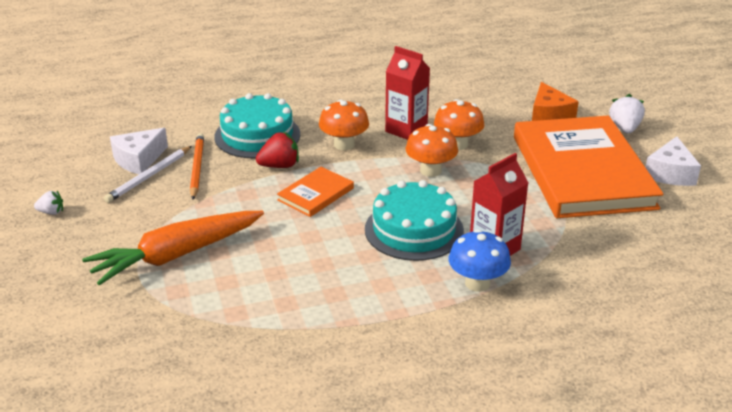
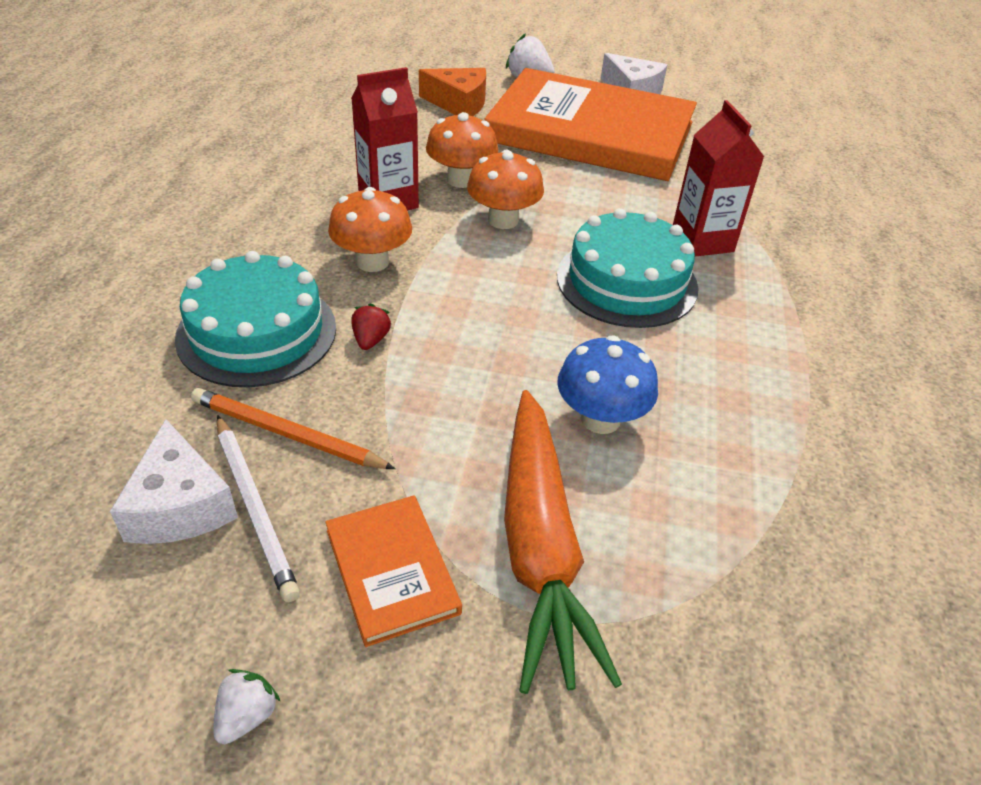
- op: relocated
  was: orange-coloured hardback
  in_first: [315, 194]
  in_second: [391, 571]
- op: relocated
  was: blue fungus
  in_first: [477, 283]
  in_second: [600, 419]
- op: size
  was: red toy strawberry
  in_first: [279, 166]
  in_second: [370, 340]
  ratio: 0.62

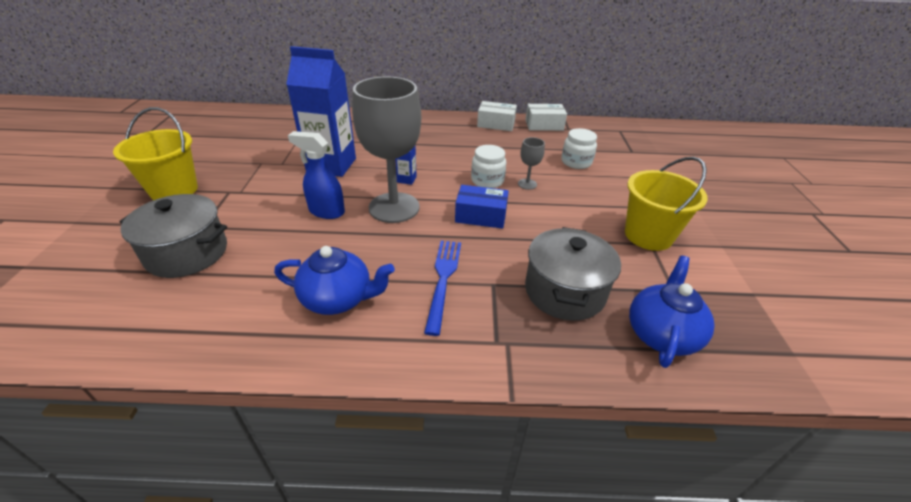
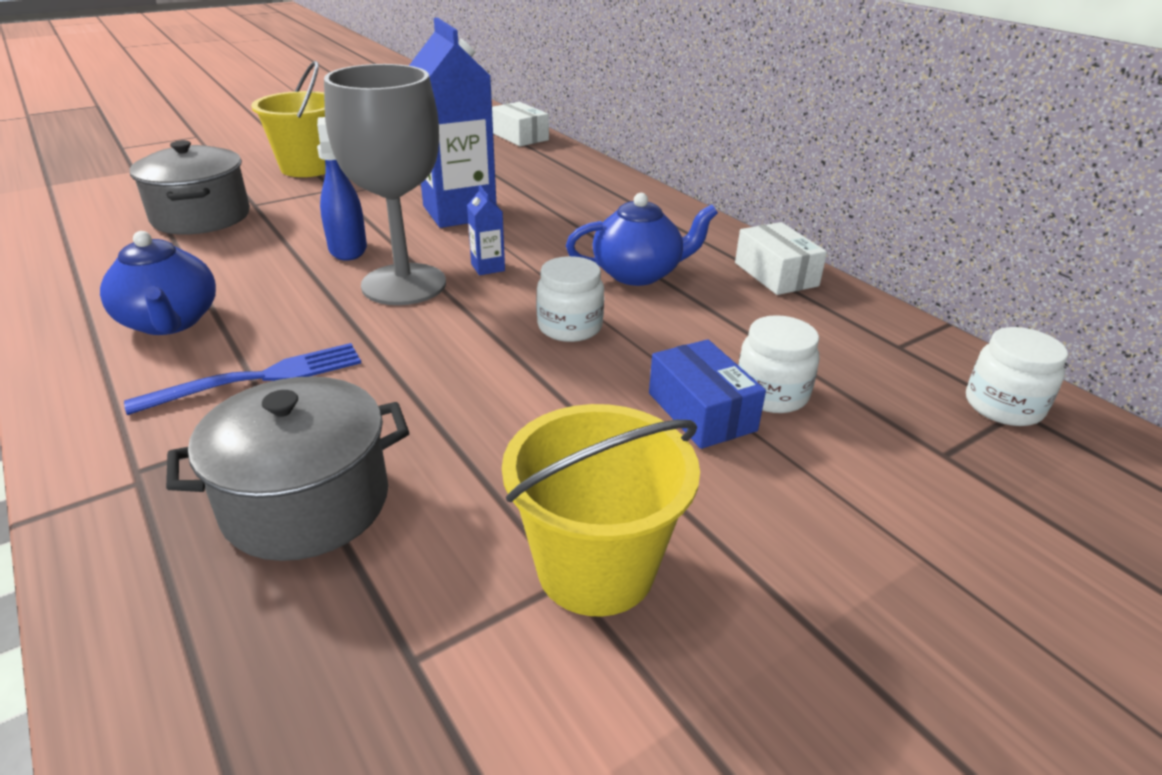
- op: missing
  was: gray goblet
  in_first: [527, 184]
- op: appeared
  now: white preserve jar
  in_second: [1003, 406]
- op: relocated
  was: blue package
  in_first: [481, 216]
  in_second: [701, 412]
- op: relocated
  was: white package
  in_first: [544, 125]
  in_second: [520, 136]
- op: relocated
  was: blue teapot
  in_first: [661, 334]
  in_second: [638, 273]

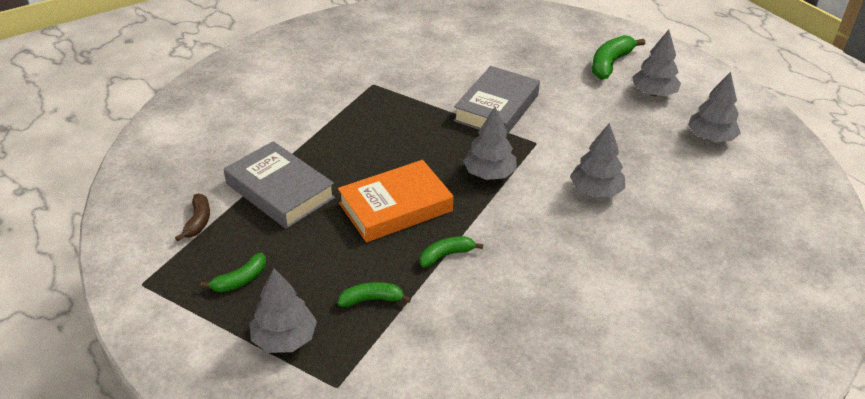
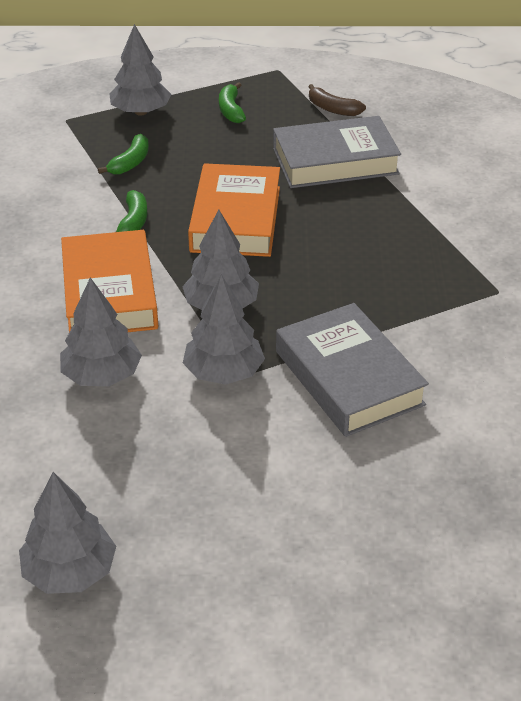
- op: missing
  was: leaf-green toy banana
  in_first: [610, 64]
- op: appeared
  now: orange-coloured hardback
  in_second: [109, 292]
- op: relocated
  was: gray fir tree
  in_first: [653, 93]
  in_second: [224, 372]

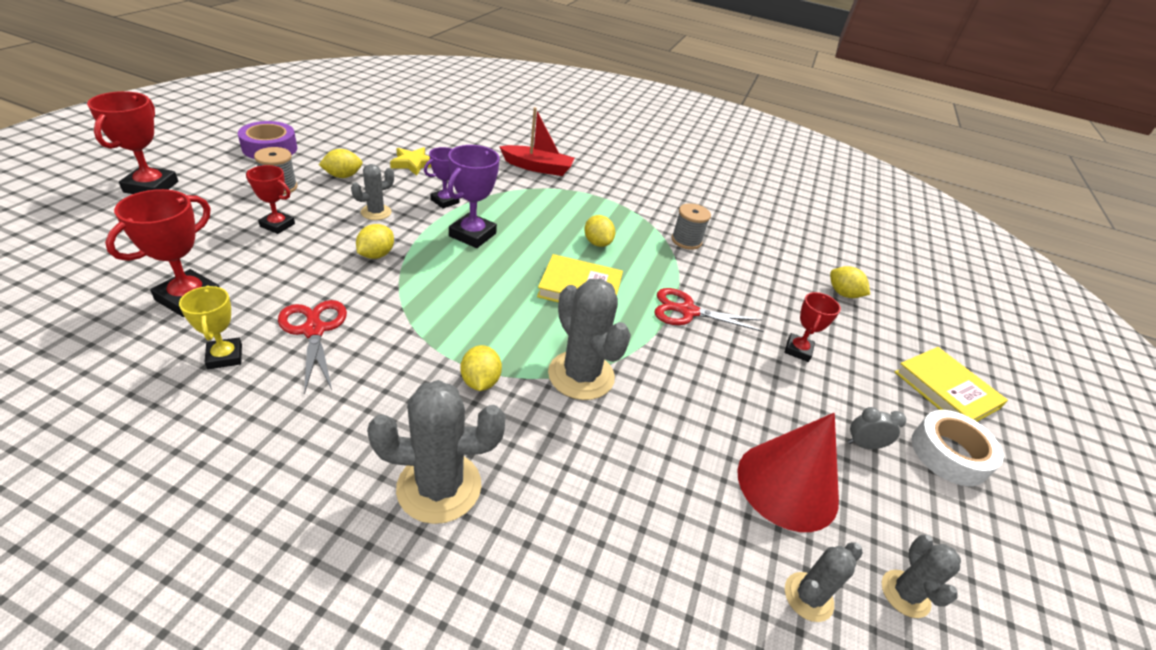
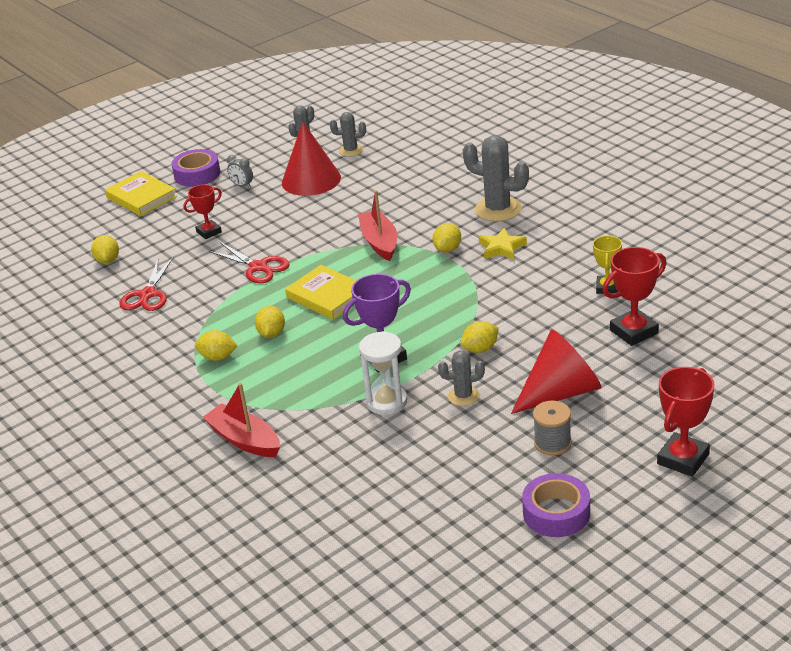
- op: missing
  was: gray bobbin
  in_first: [686, 241]
- op: relocated
  was: red shears
  in_first: [314, 330]
  in_second: [147, 294]
- op: relocated
  was: golden citrus fruit
  in_first: [343, 176]
  in_second: [218, 357]
- op: relocated
  was: golden five-pointed star
  in_first: [413, 164]
  in_second: [501, 248]
- op: exchanged
  was: red award cup
  now: red cone shape
  in_first: [277, 225]
  in_second: [561, 392]
- op: exchanged
  was: royal purple award cup
  now: white sand timer
  in_first: [445, 201]
  in_second: [386, 402]
- op: exchanged
  was: gray saguaro cactus
  now: red boat
  in_first: [581, 375]
  in_second: [379, 242]
- op: colour
  was: white roll of tape
  now: royal purple roll of tape
  in_first: [949, 454]
  in_second: [197, 174]
- op: spun
  was: golden hardback
  in_first: [946, 390]
  in_second: [141, 197]
  clockwise: -45

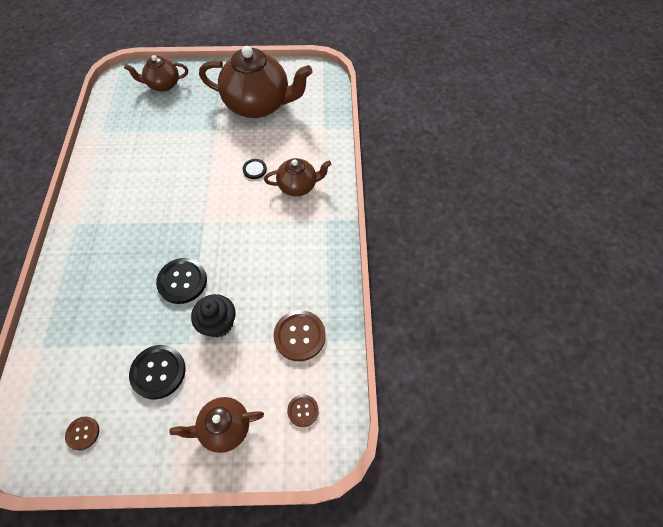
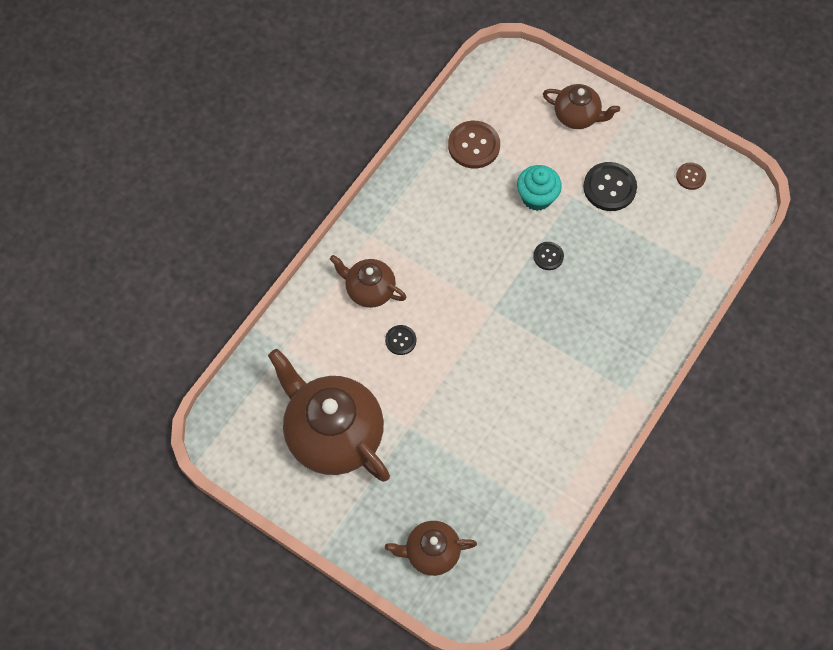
- op: missing
  was: dark brown sewing button
  in_first: [303, 411]
- op: colour
  was: jet-black muffin
  now: teal muffin
  in_first: [218, 323]
  in_second: [537, 197]
- op: spun
  was: dark brown teapot
  in_first: [163, 85]
  in_second: [431, 552]
  clockwise: 150
- op: size
  was: jet-black sewing button
  in_first: [182, 281]
  in_second: [548, 256]
  ratio: 0.56

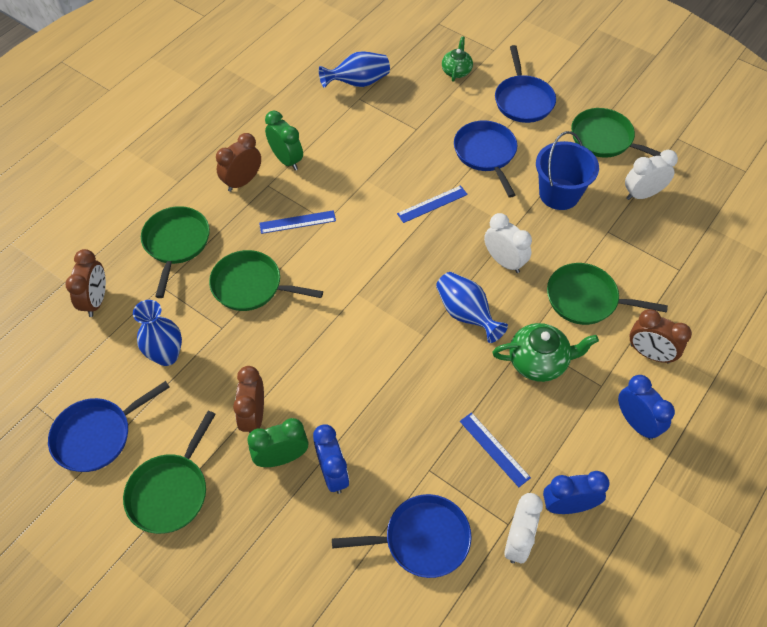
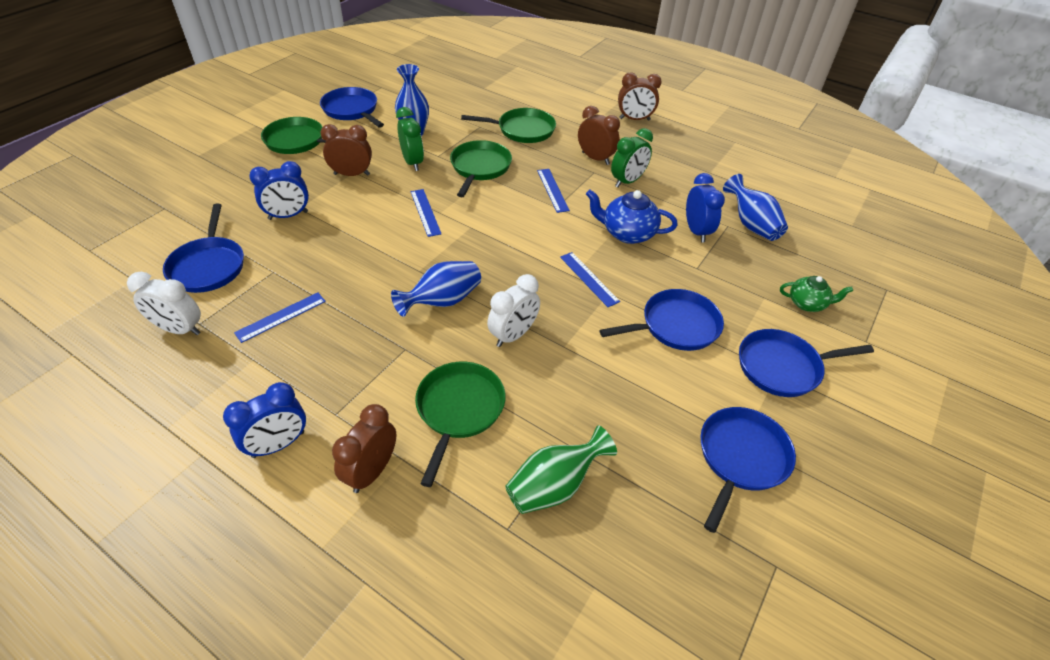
- op: missing
  was: leaf-green teapot
  in_first: [539, 362]
- op: missing
  was: blue sand bucket
  in_first: [559, 194]
- op: missing
  was: white clock
  in_first: [642, 194]
- op: appeared
  now: blue measuring stick
  in_second: [425, 212]
- op: appeared
  now: leaf-green flower vase
  in_second: [554, 486]
- op: appeared
  now: blue teapot
  in_second: [627, 233]
- op: relocated
  was: dark brown clock
  in_first: [96, 300]
  in_second: [634, 119]
- op: relocated
  was: leaf-green clock
  in_first: [281, 457]
  in_second: [413, 162]
- op: relocated
  was: blue clock
  in_first: [568, 505]
  in_second: [696, 231]
- op: colour
  was: leaf-green pan
  now: blue pan
  in_first: [605, 139]
  in_second: [741, 458]

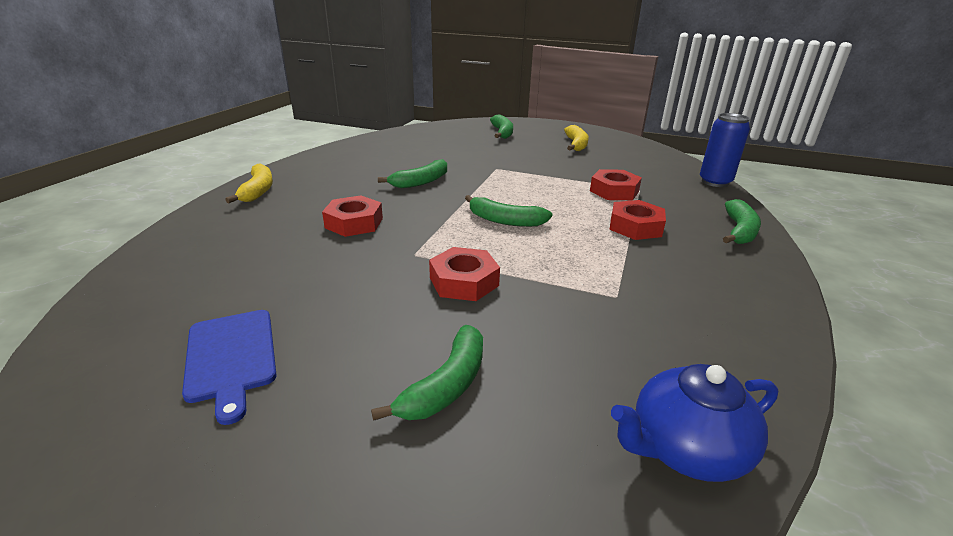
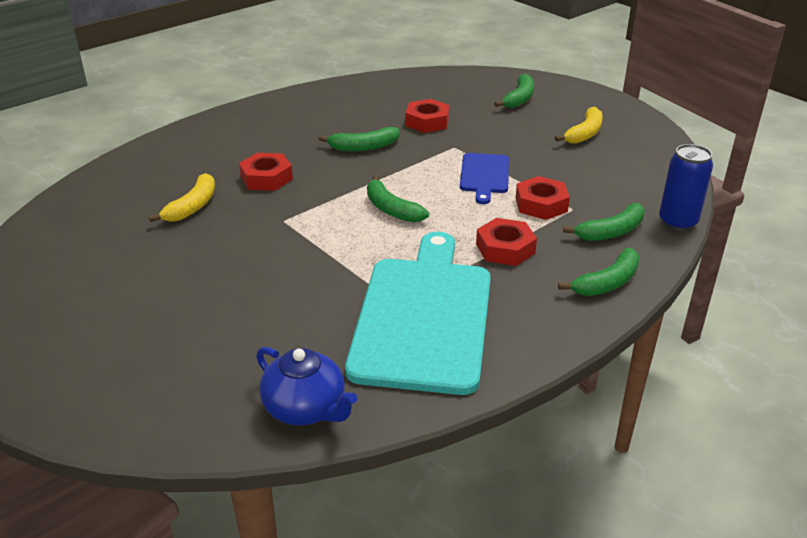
- op: appeared
  now: teal cutting board
  in_second: [423, 317]
- op: relocated
  was: blue cutting board
  in_first: [231, 357]
  in_second: [484, 175]
- op: relocated
  was: golden toy banana
  in_first: [258, 190]
  in_second: [192, 206]
- op: relocated
  was: leaf-green toy banana
  in_first: [446, 385]
  in_second: [611, 232]
- op: relocated
  was: red nut
  in_first: [464, 281]
  in_second: [427, 122]
- op: spun
  was: blue teapot
  in_first: [685, 449]
  in_second: [306, 409]
  clockwise: -150

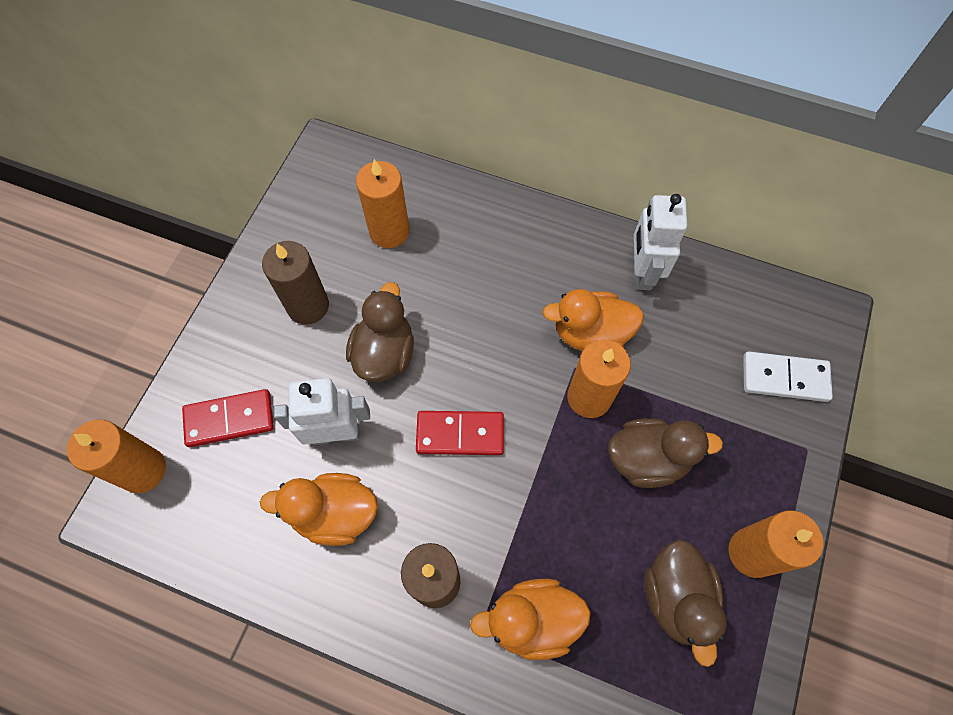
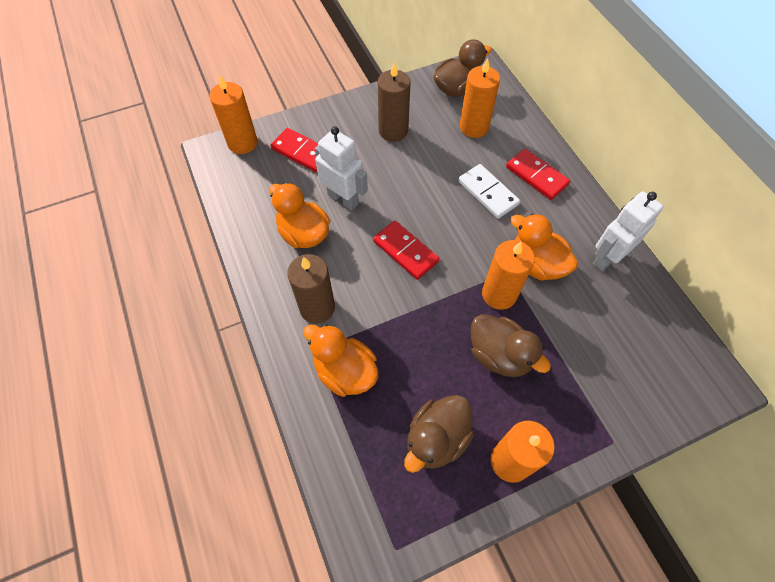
- op: appeared
  now: red domino piece
  in_second: [536, 176]
- op: relocated
  was: dark brown toy duck
  in_first: [384, 353]
  in_second: [457, 89]
- op: relocated
  was: white domino piece
  in_first: [784, 378]
  in_second: [488, 193]

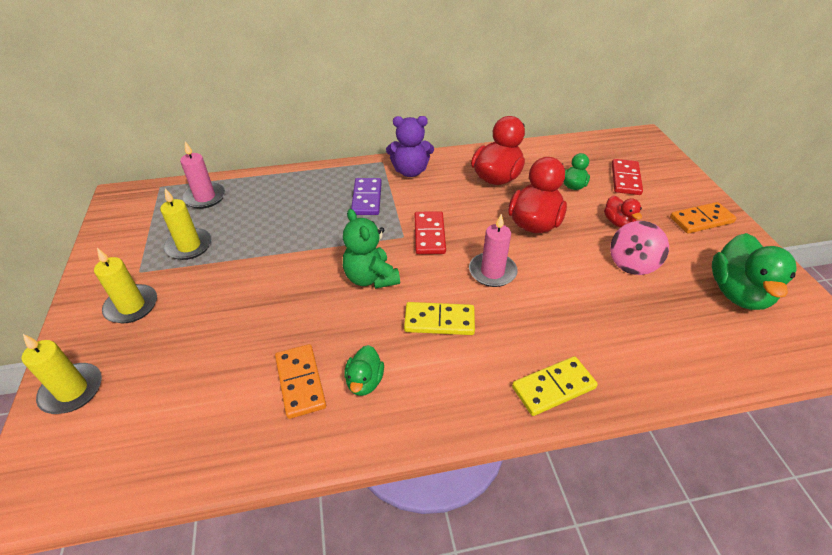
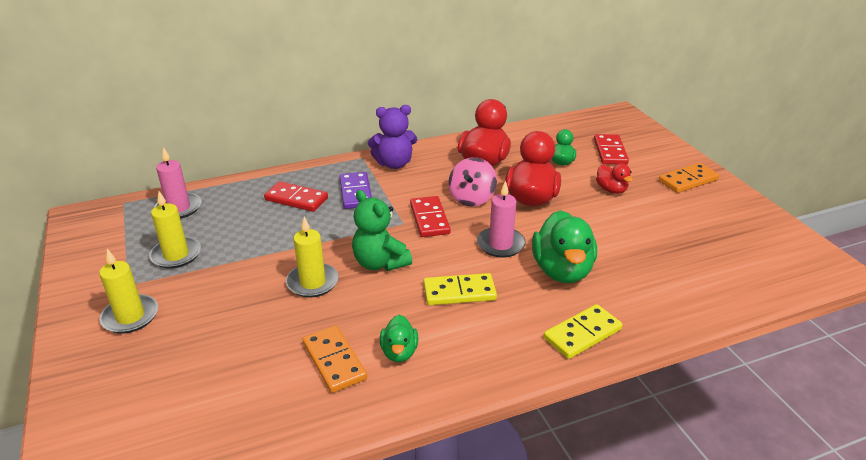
- op: appeared
  now: red domino piece
  in_second: [296, 199]
- op: relocated
  was: golden wax candle
  in_first: [72, 390]
  in_second: [312, 282]
- op: relocated
  was: pink toy top
  in_first: [632, 263]
  in_second: [471, 198]
- op: relocated
  was: leaf-green toy duck
  in_first: [738, 293]
  in_second: [562, 270]

